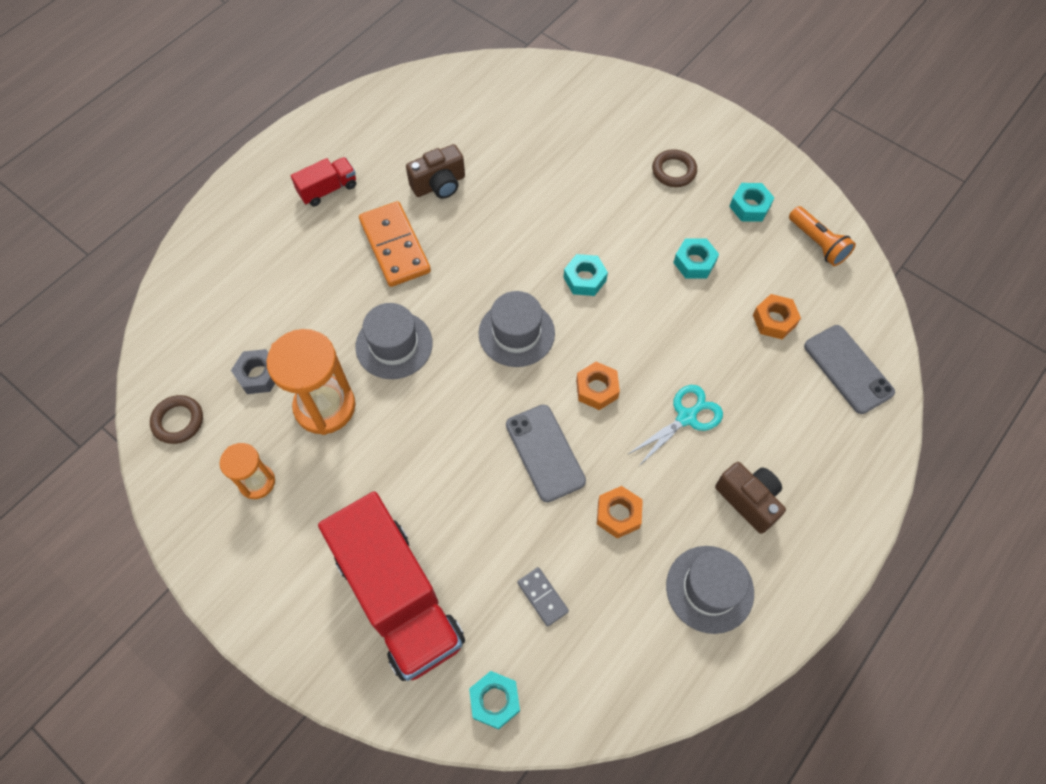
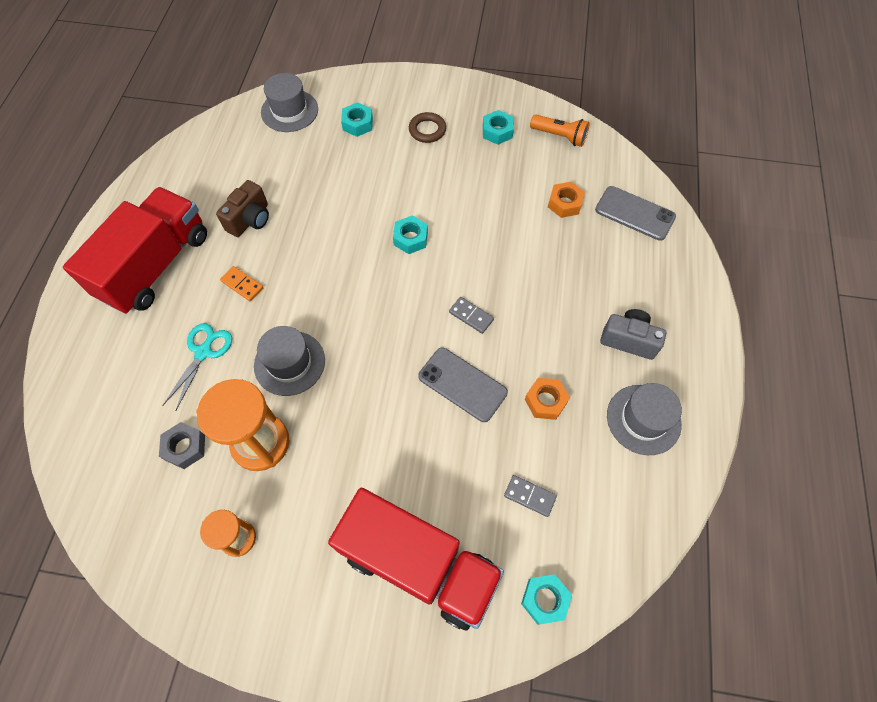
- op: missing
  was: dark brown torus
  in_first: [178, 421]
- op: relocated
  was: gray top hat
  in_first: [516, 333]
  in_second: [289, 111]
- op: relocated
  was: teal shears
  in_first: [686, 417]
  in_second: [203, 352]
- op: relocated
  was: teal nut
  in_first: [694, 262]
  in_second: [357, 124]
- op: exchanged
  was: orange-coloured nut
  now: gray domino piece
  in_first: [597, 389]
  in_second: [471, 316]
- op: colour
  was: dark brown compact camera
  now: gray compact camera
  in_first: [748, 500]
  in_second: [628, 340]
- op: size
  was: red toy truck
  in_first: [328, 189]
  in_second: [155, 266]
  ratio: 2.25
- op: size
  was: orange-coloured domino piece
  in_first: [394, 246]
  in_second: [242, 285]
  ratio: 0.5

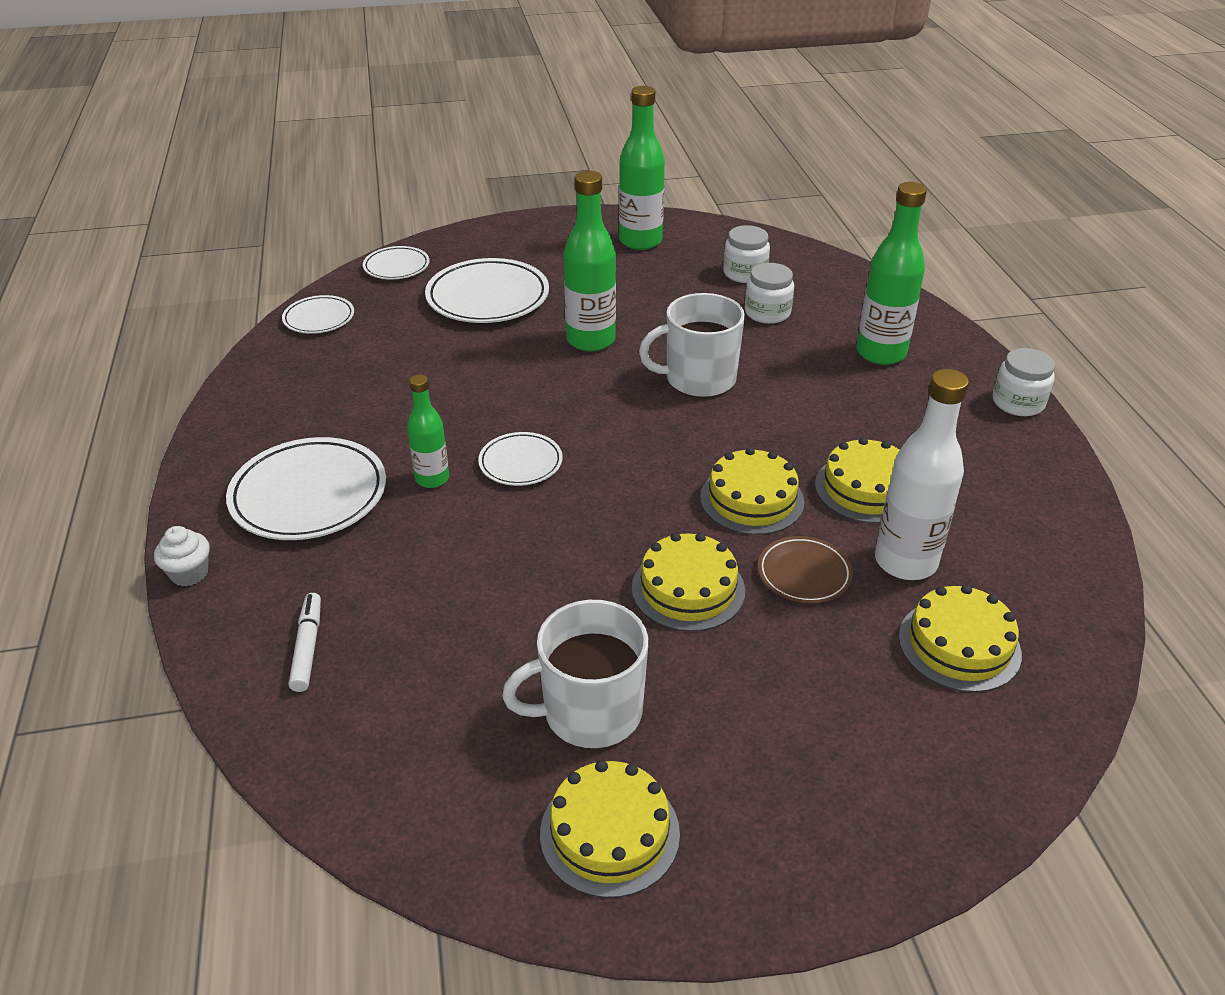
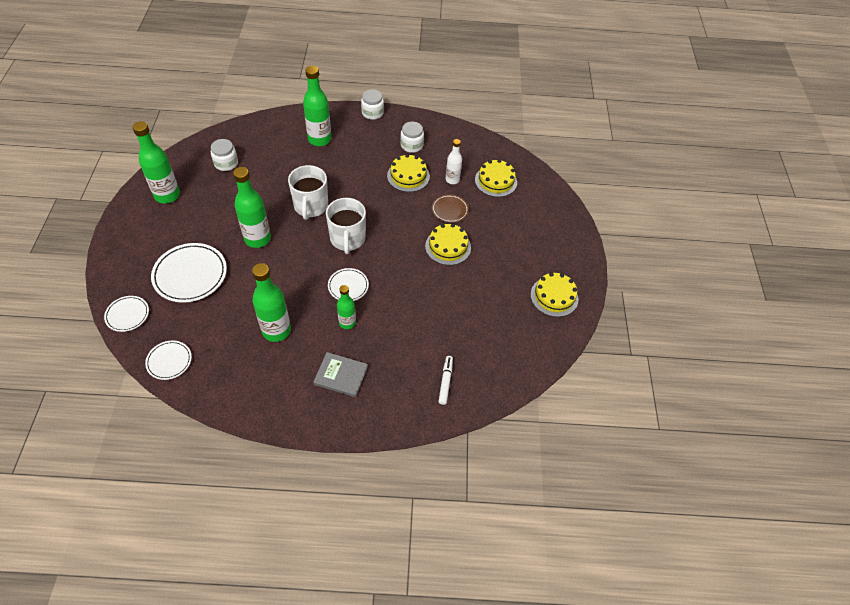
- op: missing
  was: white muffin
  in_first: [189, 573]
- op: missing
  was: golden cake
  in_first: [752, 499]
- op: appeared
  now: leaf-green flask
  in_second: [276, 330]
- op: relocated
  was: white mug
  in_first: [590, 712]
  in_second: [347, 239]
- op: relocated
  was: white preserve jar
  in_first: [767, 313]
  in_second: [411, 145]
- op: exchanged
  was: white dinner plate
  now: gray hardback
  in_first: [309, 495]
  in_second: [341, 376]
- op: spun
  was: white felt pen
  in_first: [308, 647]
  in_second: [445, 382]
  clockwise: 90
- op: size
  was: white flask
  in_first: [905, 562]
  in_second: [452, 180]
  ratio: 0.59

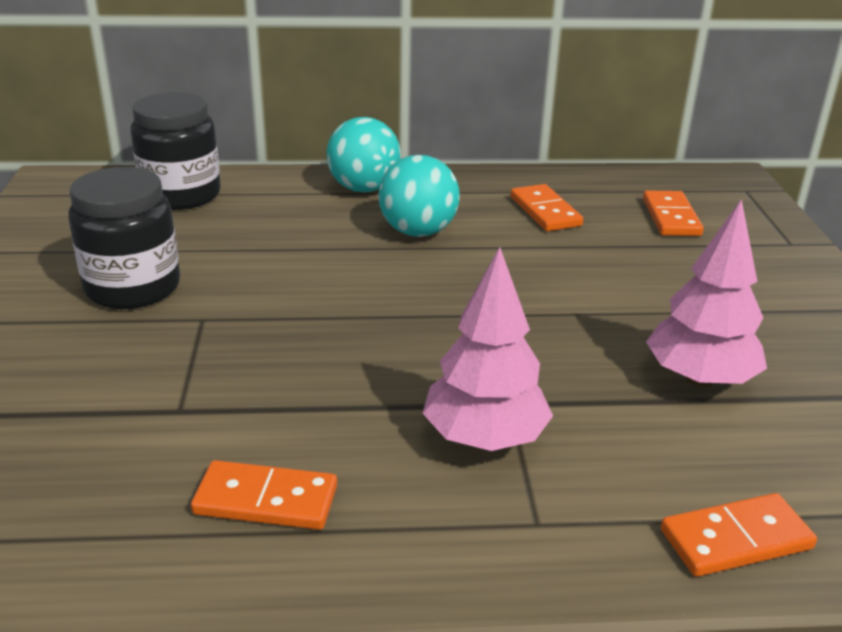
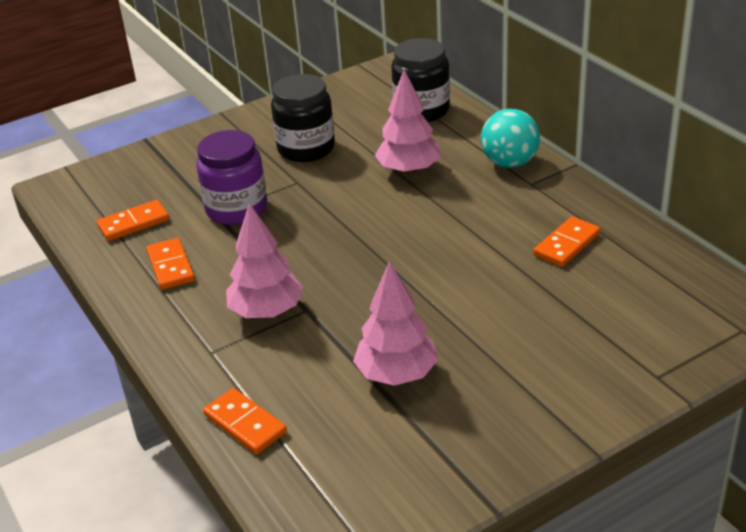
- op: missing
  was: teal sphere
  in_first: [418, 232]
- op: appeared
  now: royal purple preserve jar
  in_second: [236, 209]
- op: appeared
  now: pink fir tree
  in_second: [409, 170]
- op: relocated
  was: orange-coloured domino piece
  in_first: [671, 217]
  in_second: [134, 223]

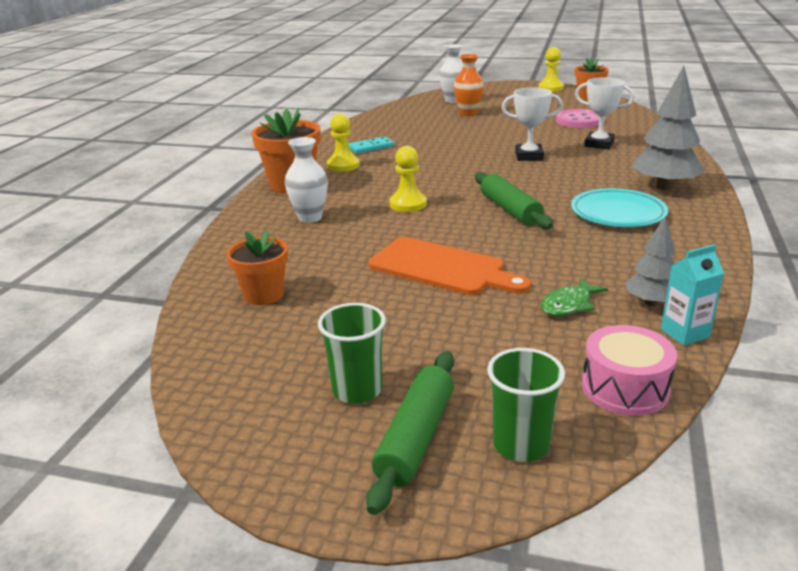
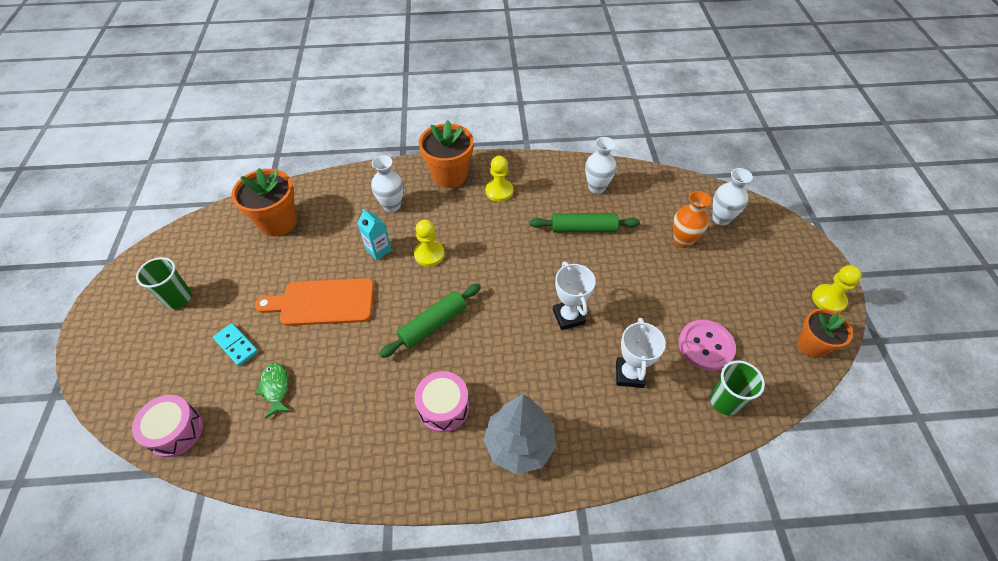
- op: missing
  was: gray fir tree
  in_first: [651, 302]
- op: appeared
  now: white flower vase
  in_second: [596, 187]
- op: relocated
  was: teal domino piece
  in_first: [371, 147]
  in_second: [236, 345]
- op: relocated
  was: leaf-green dough roller
  in_first: [415, 438]
  in_second: [583, 228]
- op: relocated
  was: leaf-green beaker
  in_first: [521, 444]
  in_second: [725, 401]
- op: relocated
  was: teal carton
  in_first: [684, 333]
  in_second: [378, 250]
- op: exchanged
  was: teal dinner plate
  now: pink snare drum
  in_first: [618, 213]
  in_second: [443, 407]
- op: spun
  was: orange-coloured cutting board
  in_first: [442, 268]
  in_second: [322, 302]
  clockwise: 75
- op: spun
  was: leaf-green fish figure
  in_first: [569, 305]
  in_second: [275, 388]
  clockwise: 45
- op: size
  was: orange-coloured plant pot
  in_first: [264, 295]
  in_second: [278, 222]
  ratio: 1.53

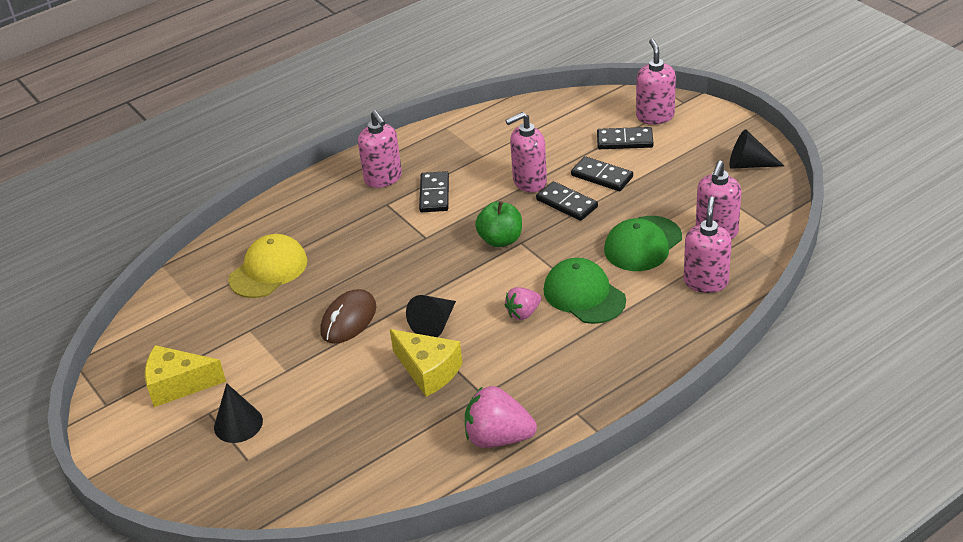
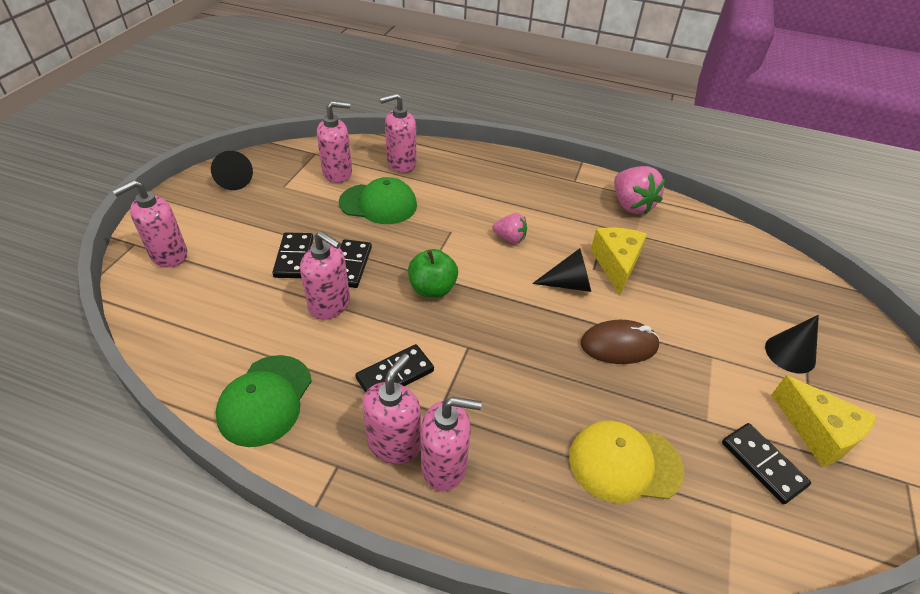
- op: appeared
  now: pink pump bottle
  in_second: [444, 466]
- op: relocated
  was: leaf-green baseball cap
  in_first: [584, 295]
  in_second: [265, 400]
- op: relocated
  was: jet-black domino piece
  in_first: [624, 141]
  in_second: [763, 464]

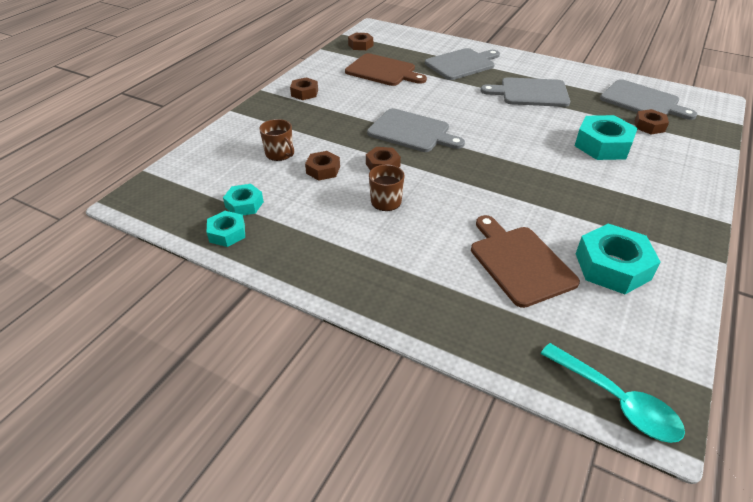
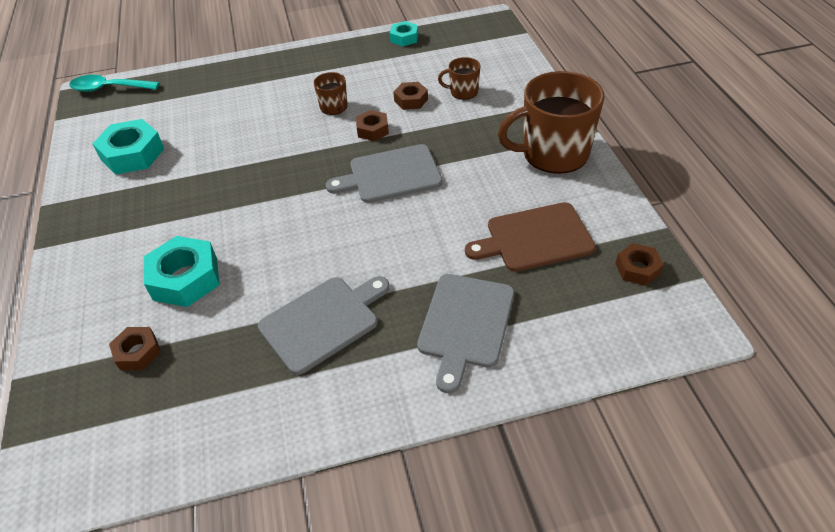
- op: missing
  was: teal nut
  in_first: [244, 204]
- op: missing
  was: dark brown cutting board
  in_first: [519, 262]
- op: missing
  was: gray cutting board
  in_first: [642, 101]
- op: exchanged
  was: dark brown nut
  now: dark brown mug
  in_first: [304, 93]
  in_second: [553, 153]

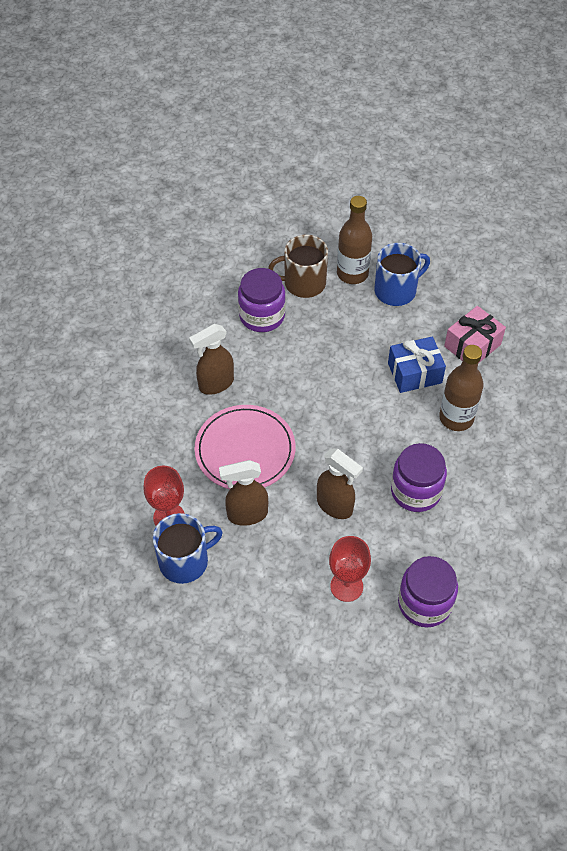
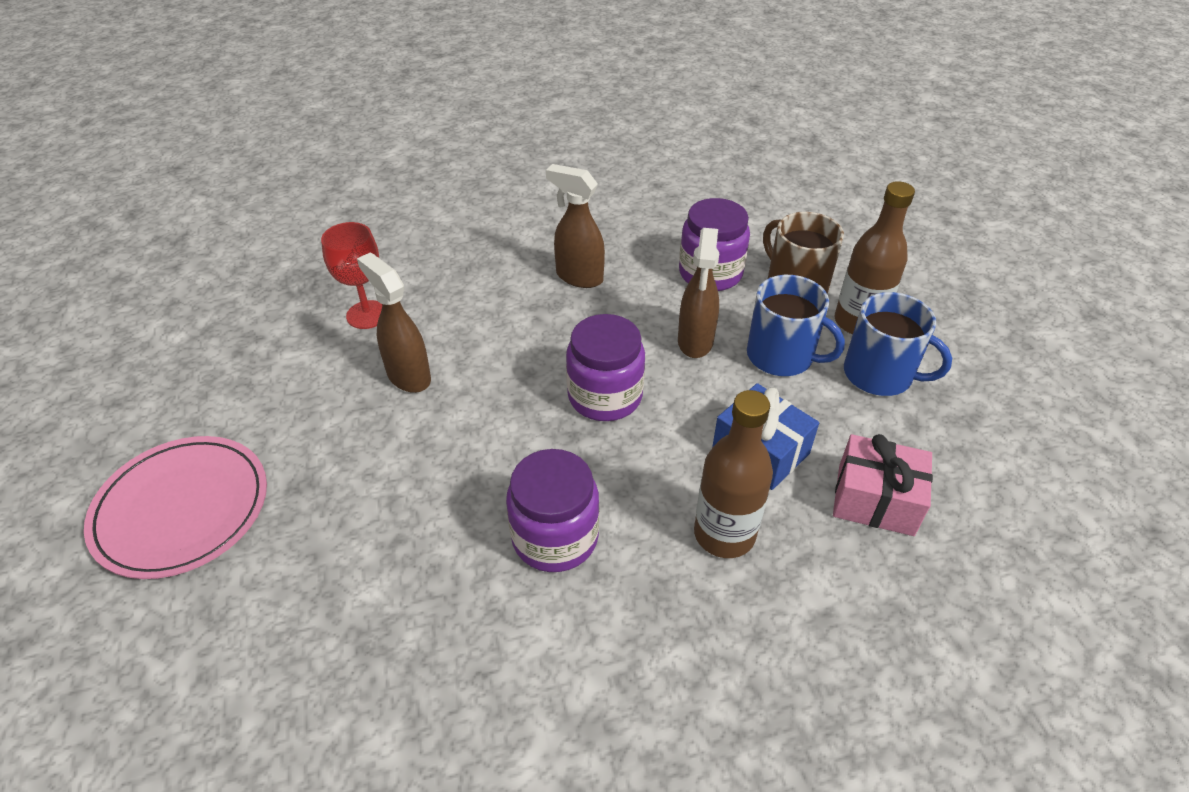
- op: missing
  was: red goblet
  in_first: [346, 586]
- op: relocated
  was: blue mug
  in_first: [185, 561]
  in_second: [781, 356]
- op: relocated
  was: pink dinner plate
  in_first: [245, 450]
  in_second: [182, 509]
- op: relocated
  was: dark brown spray cleaner
  in_first: [335, 506]
  in_second: [695, 342]
- op: relocated
  was: royal purple preserve jar
  in_first: [424, 603]
  in_second: [605, 396]

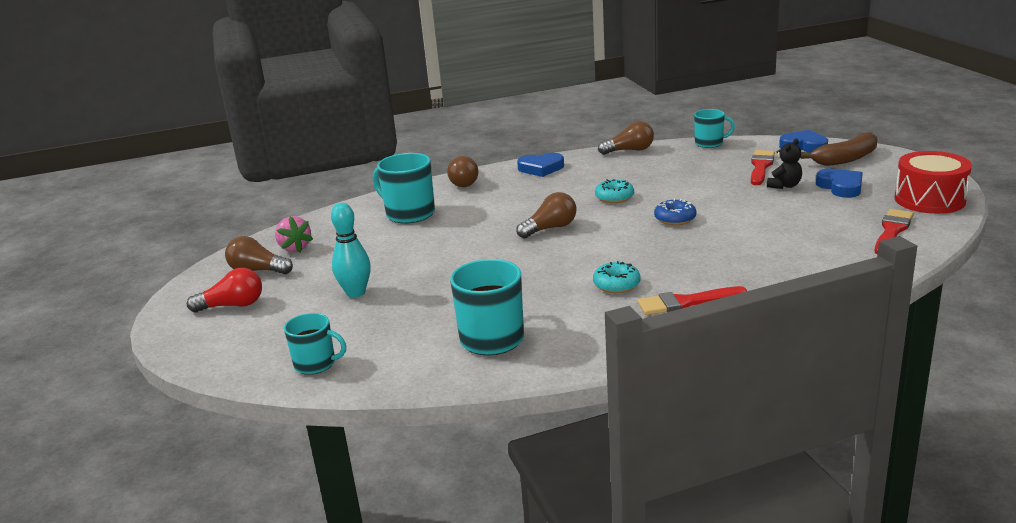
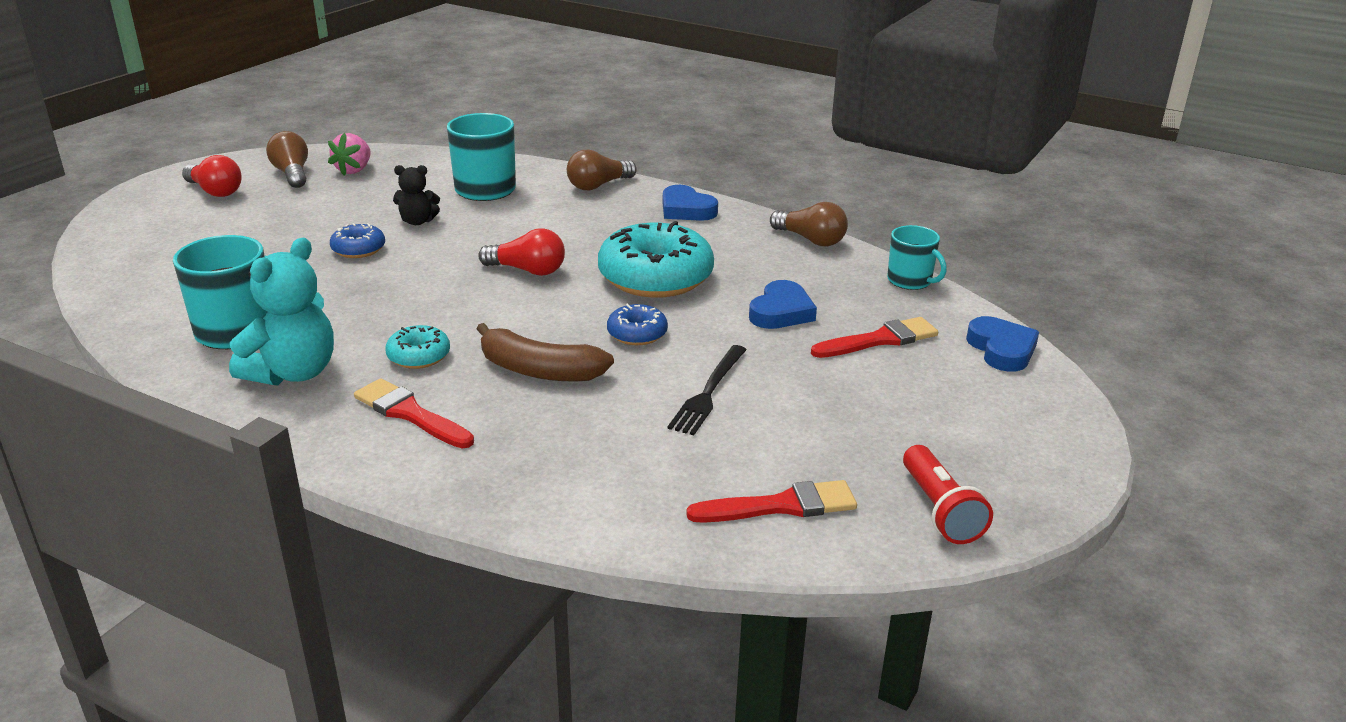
- op: missing
  was: teal mug
  in_first: [316, 364]
- op: missing
  was: teal tenpin
  in_first: [356, 293]
- op: appeared
  now: teal teddy
  in_second: [293, 373]
- op: appeared
  now: blue doughnut
  in_second: [358, 249]
- op: appeared
  now: jet-black dinner fork
  in_second: [708, 392]
- op: relocated
  was: jet-black teddy
  in_first: [784, 186]
  in_second: [417, 221]
- op: relocated
  was: dark brown toy banana
  in_first: [846, 159]
  in_second: [539, 370]
- op: relocated
  was: blue love heart
  in_first: [841, 187]
  in_second: [781, 312]
- op: exchanged
  was: red snare drum
  now: red pocket torch
  in_first: [929, 200]
  in_second: [939, 510]
- op: colour
  was: dark brown lightbulb
  now: red lightbulb
  in_first: [550, 228]
  in_second: [527, 270]
- op: size
  was: teal doughnut
  in_first: [614, 197]
  in_second: [655, 277]
  ratio: 2.07

